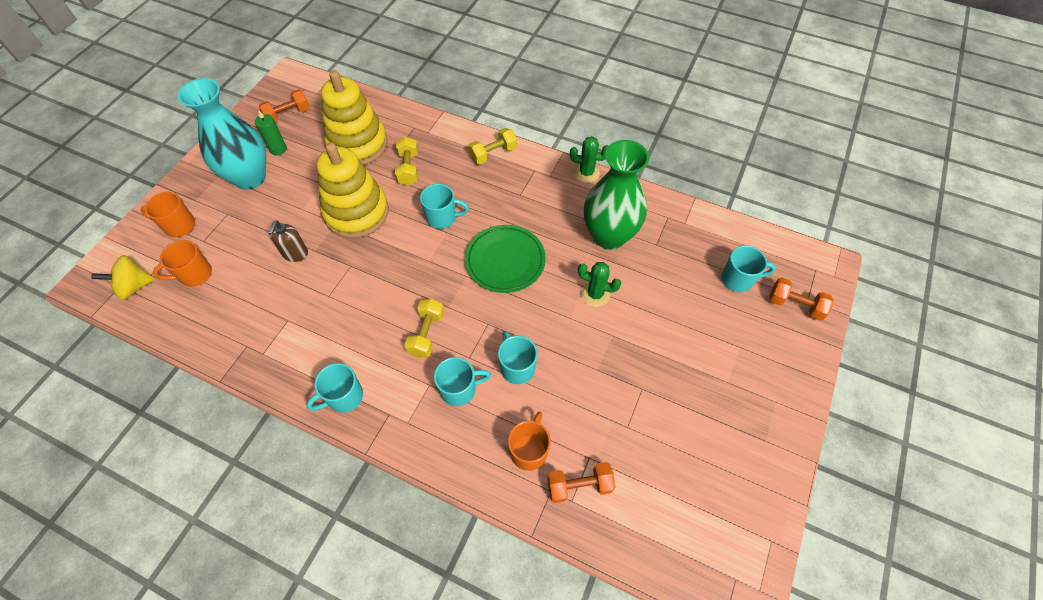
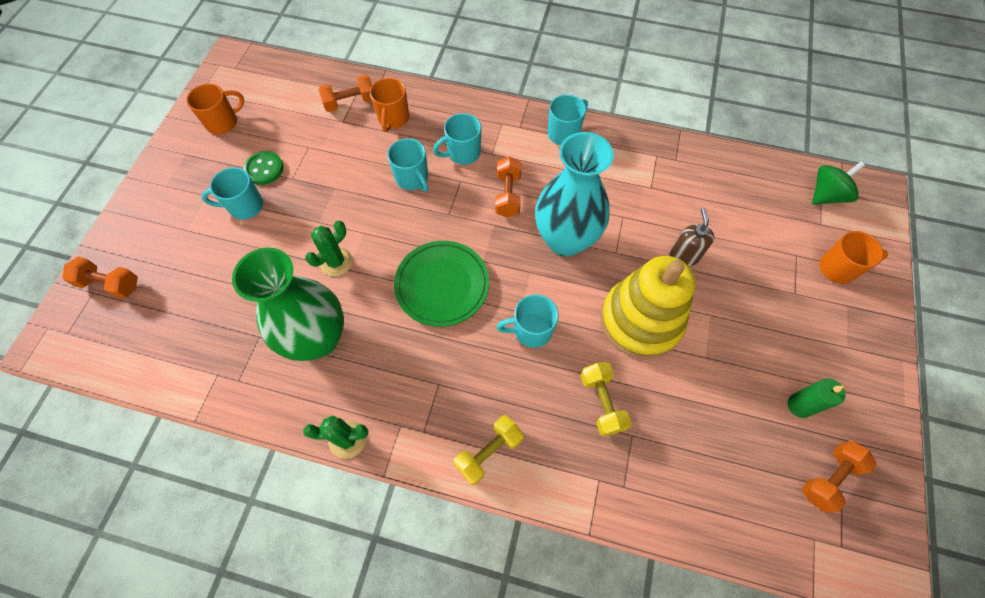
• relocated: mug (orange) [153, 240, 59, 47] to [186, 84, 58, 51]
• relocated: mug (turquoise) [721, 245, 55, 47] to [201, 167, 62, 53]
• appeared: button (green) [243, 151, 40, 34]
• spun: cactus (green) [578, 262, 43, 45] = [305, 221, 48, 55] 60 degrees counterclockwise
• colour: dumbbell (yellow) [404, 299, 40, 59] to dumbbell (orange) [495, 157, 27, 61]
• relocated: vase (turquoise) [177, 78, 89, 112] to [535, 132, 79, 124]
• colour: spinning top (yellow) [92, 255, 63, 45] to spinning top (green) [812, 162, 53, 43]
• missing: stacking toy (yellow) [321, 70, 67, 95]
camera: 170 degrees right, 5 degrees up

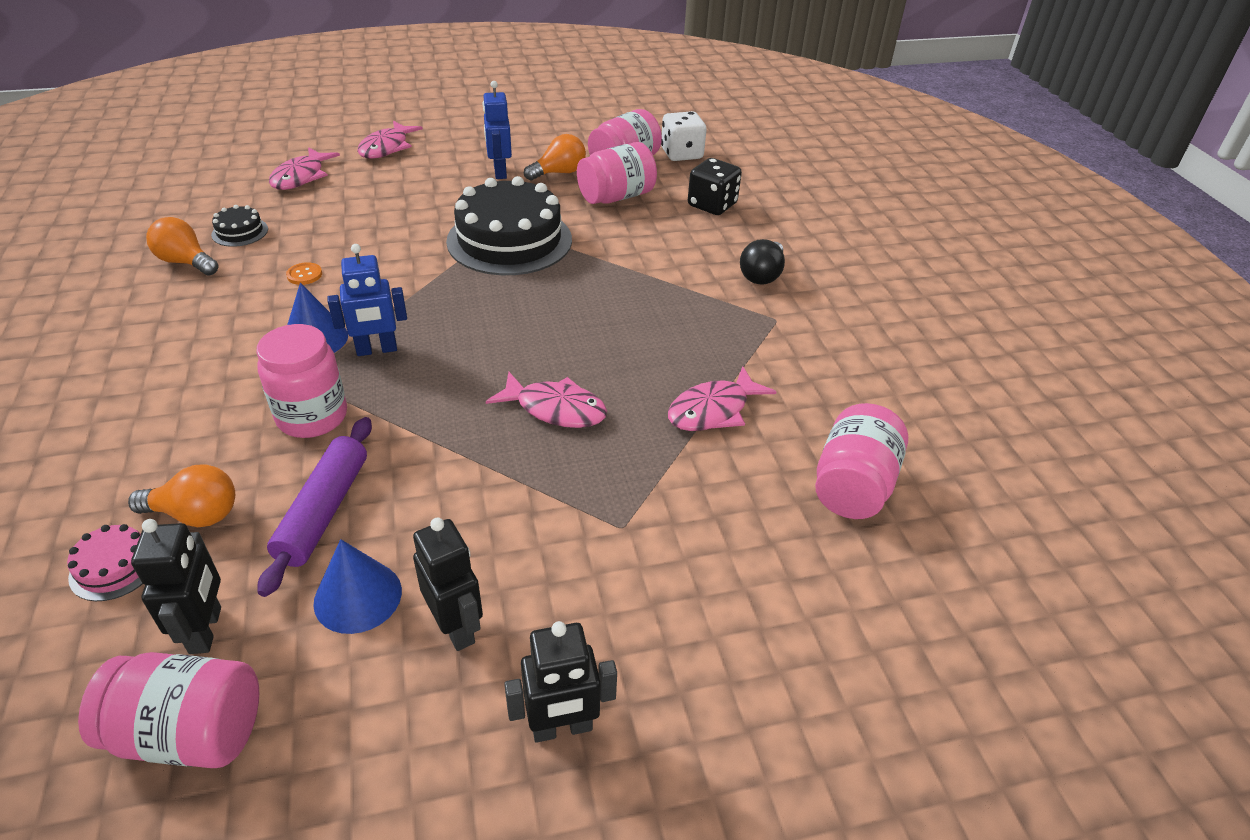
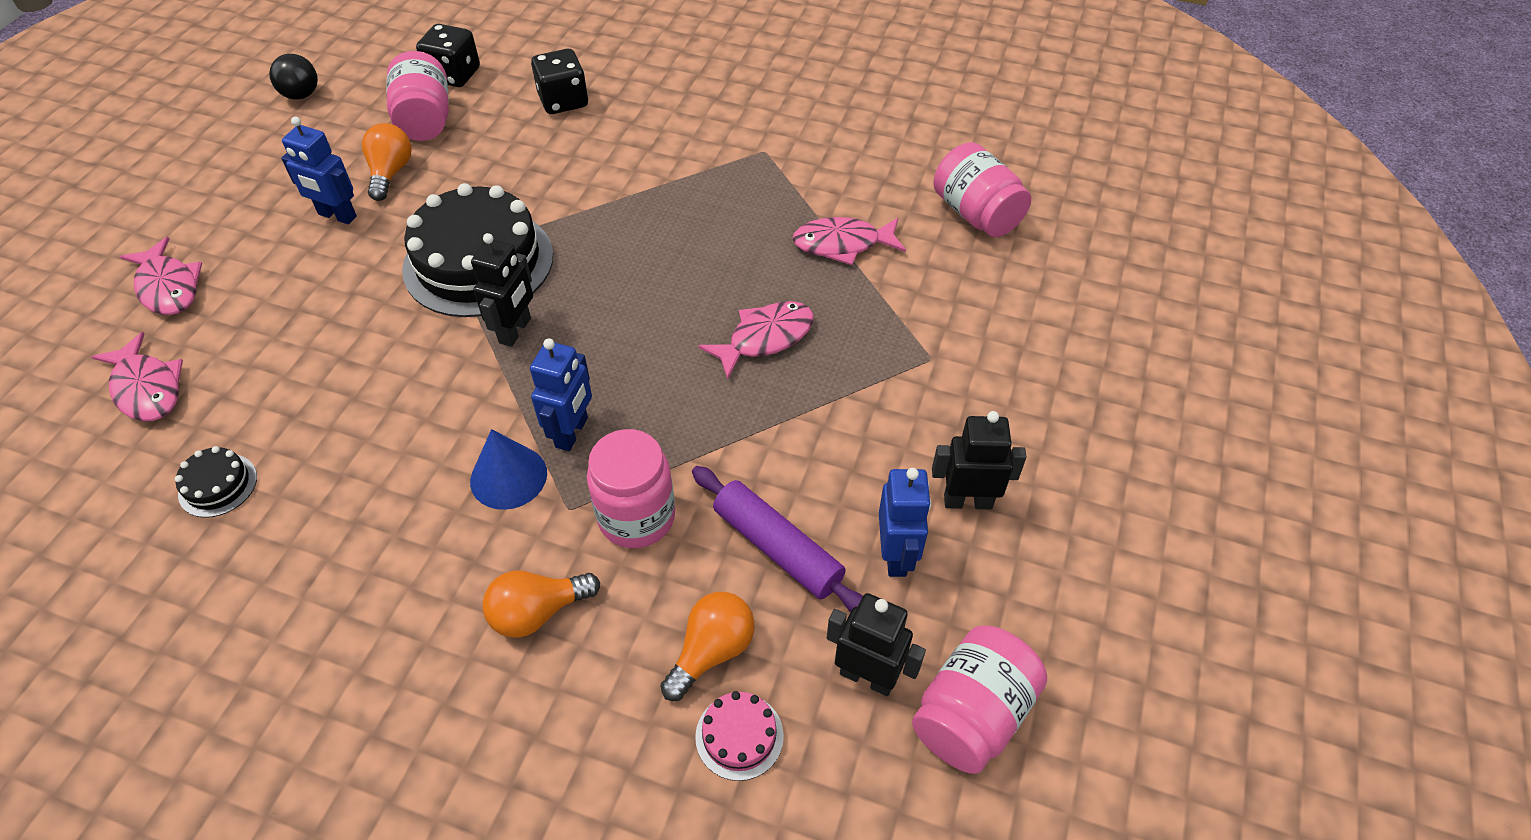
• relocated: light bulb (black) [740, 239, 45, 46] to [269, 54, 49, 46]
• colour: dice (white) [661, 111, 46, 50] to dice (black) [416, 24, 64, 63]
• relocated: robot (black) [504, 621, 113, 122] to [471, 233, 62, 114]
• relocated: light bulb (orange) [146, 217, 72, 58] to [482, 571, 118, 67]
• spun: fish (pink) [668, 366, 108, 65] = [793, 217, 113, 48] 90 degrees clockwise
• exchanged: cone (blue) [313, 539, 89, 95] to robot (blue) [879, 468, 52, 109]
• missing: button (orange) [286, 262, 36, 23]
• missing: jar (pink) [577, 142, 80, 62]
camera: 55 degrees left, 10 degrees up

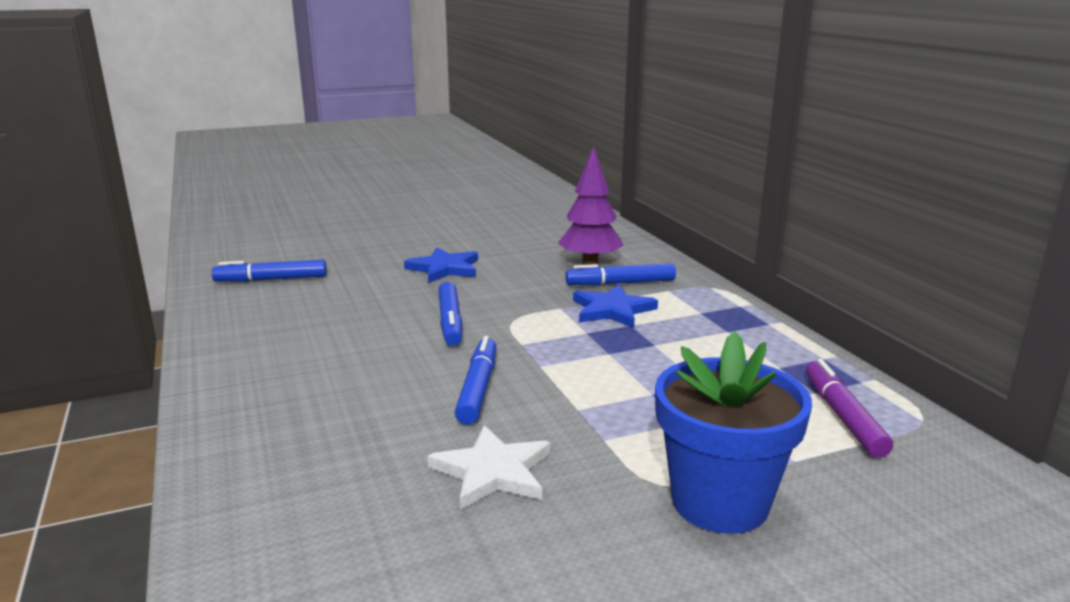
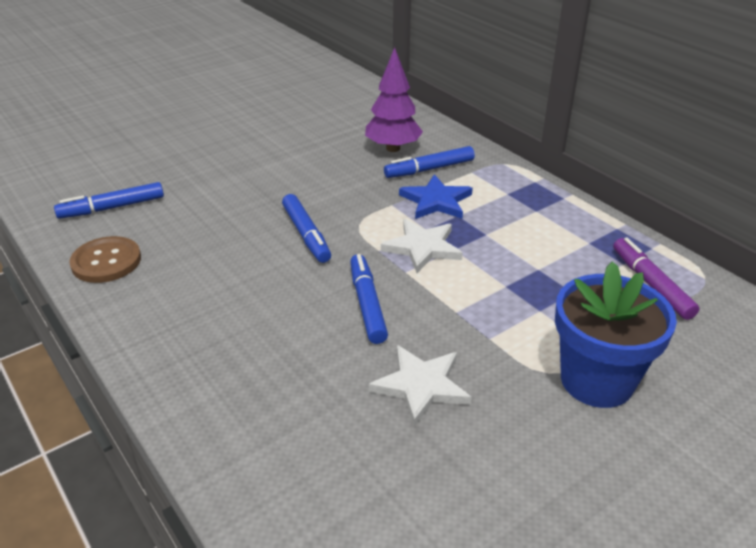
• appeared: button (brown) [69, 236, 72, 47]
• appeared: star (white) [381, 219, 82, 54]
• missing: star (blue) [404, 247, 74, 36]
camera: 15 degrees left, 15 degrees up

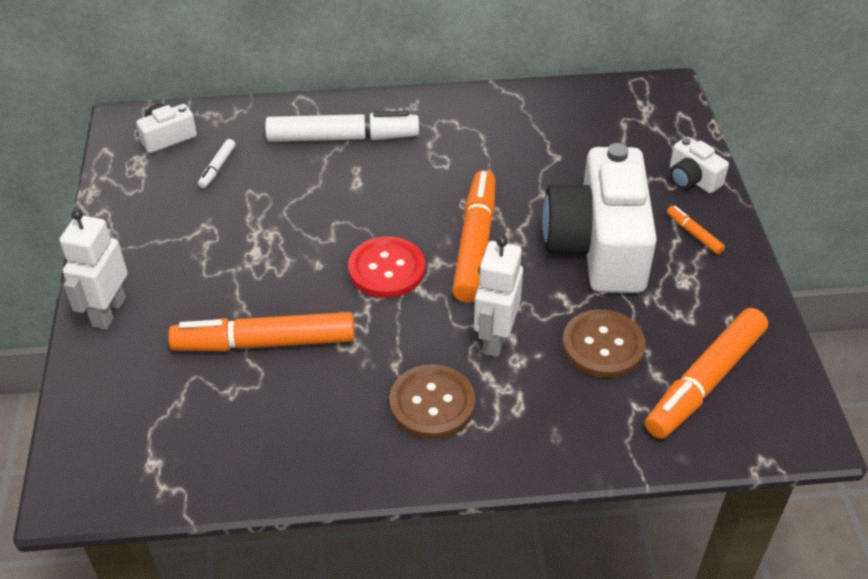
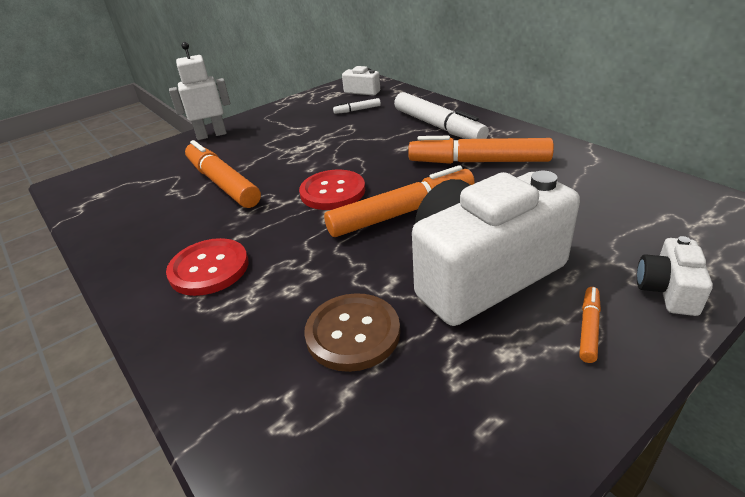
• colour: button (brown) [389, 364, 86, 75] to button (red) [166, 238, 82, 58]
• relocated: marker (orange) [645, 308, 123, 131] to [408, 136, 146, 28]
• missing: robot (white) [474, 236, 49, 121]
camera: 60 degrees right, 10 degrees down

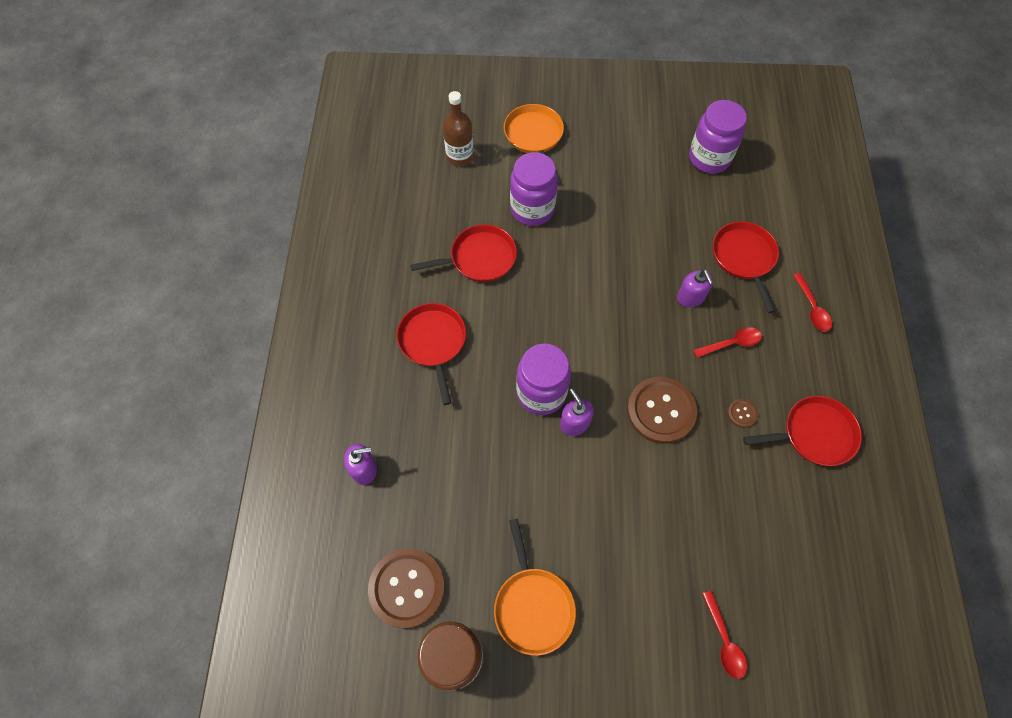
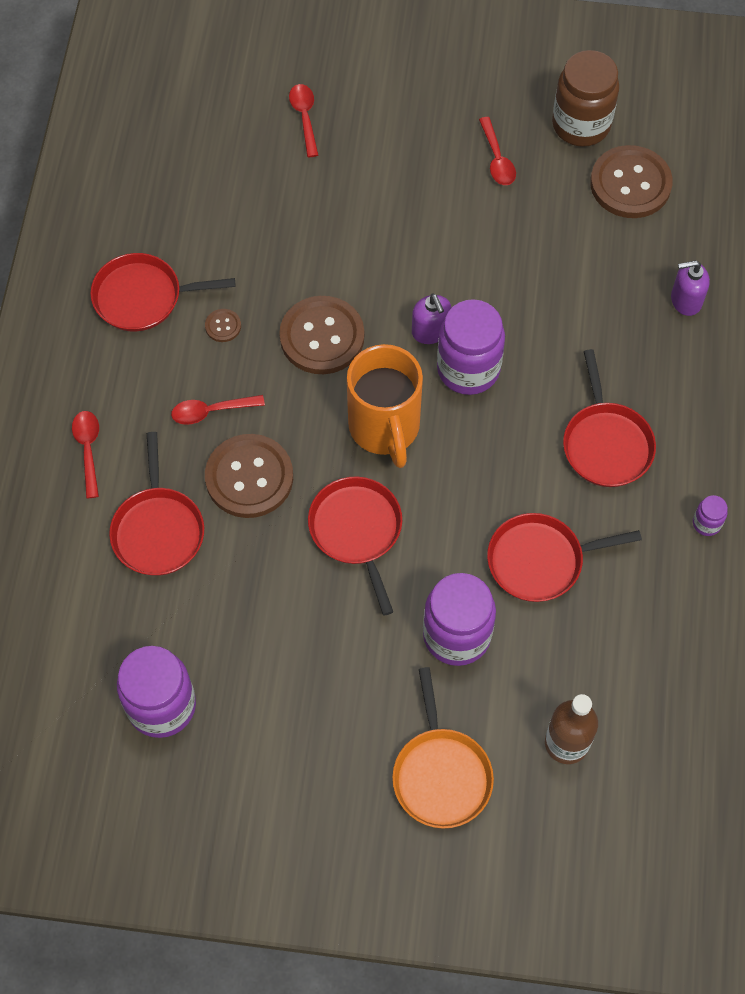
• exchanged: soap dispenser (purple) [677, 269, 36, 39] to button (brown) [205, 434, 88, 84]
• appeared: pan (red) [308, 477, 94, 138]
• appeared: mug (orange) [347, 344, 76, 124]
• exchanged: pan (orange) [494, 519, 82, 137] to spoon (red) [479, 117, 37, 68]
• appeared: jar (purple) [693, 495, 35, 41]
camera: 175 degrees left, 0 degrees up

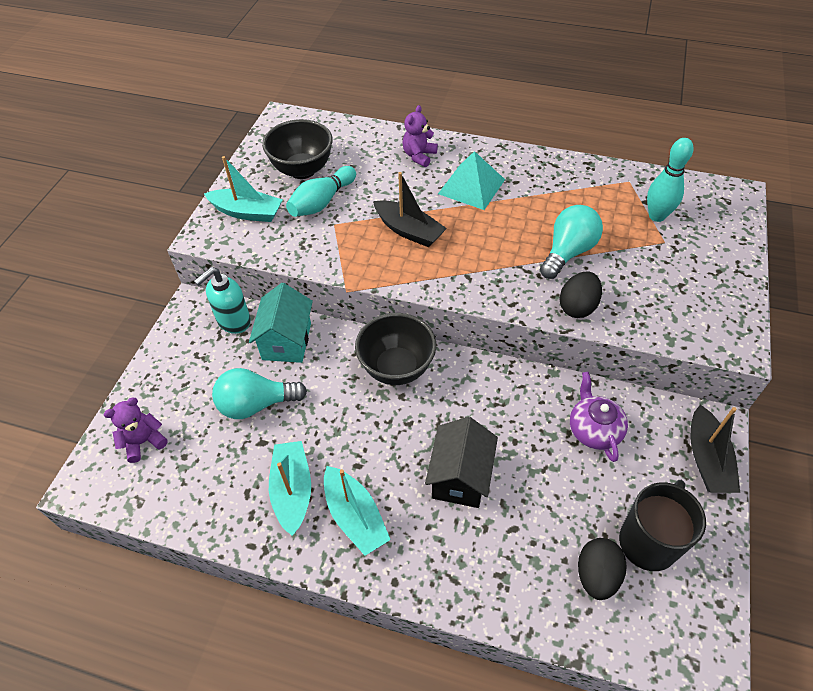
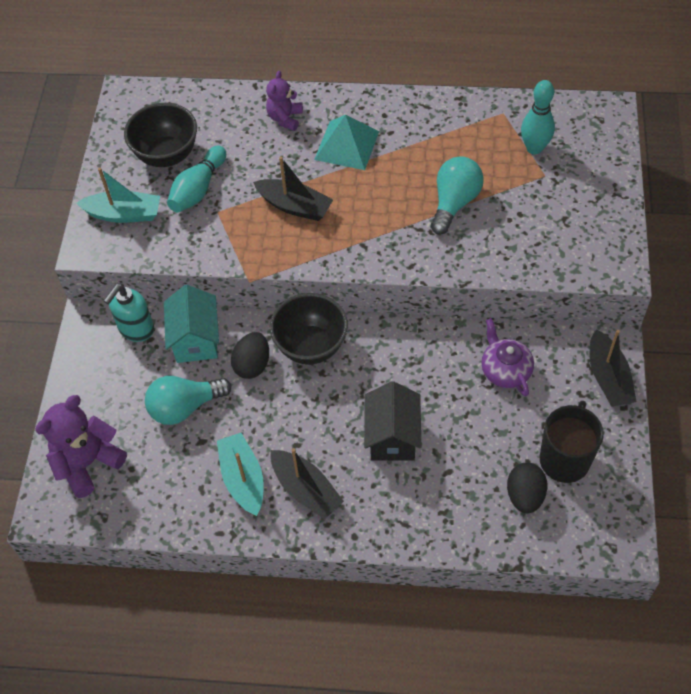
• size: teddy bear (purple) [103, 398, 65, 65] = [35, 395, 92, 103] x1.64
• relocated: egg (black) [559, 271, 43, 47] to [231, 332, 38, 47]
• colour: boat (turquoise) [324, 466, 67, 90] to boat (black) [271, 448, 73, 71]
camera: 10 degrees left, 5 degrees up

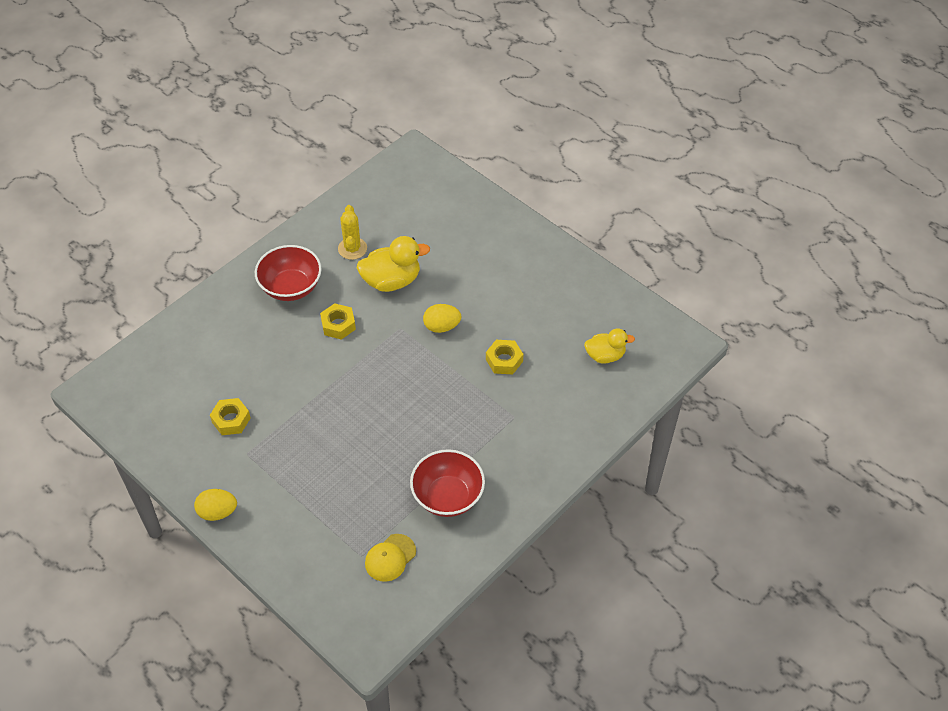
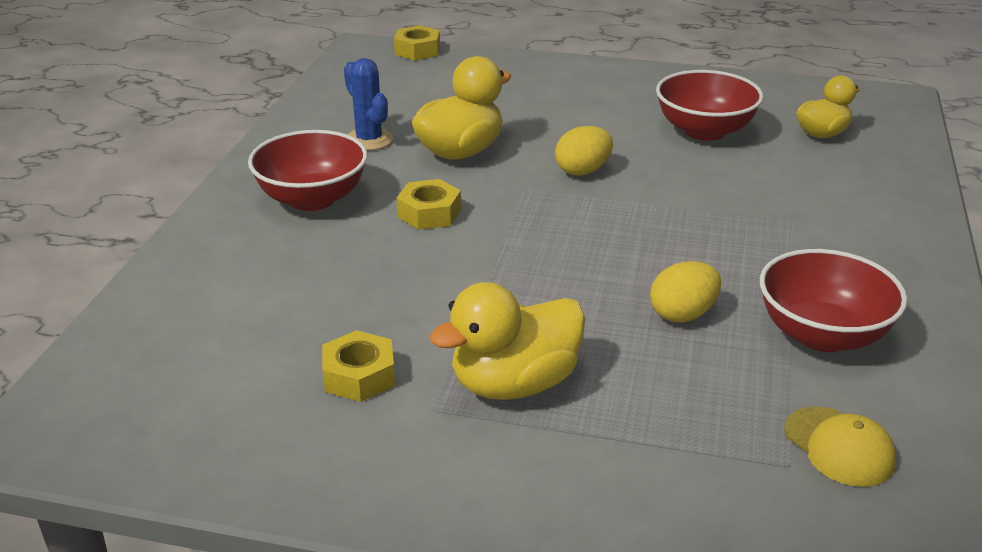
• colour: cactus (yellow) [338, 205, 29, 55] to cactus (blue) [344, 58, 49, 93]
• relocated: nut (yellow) [486, 340, 37, 34] to [394, 25, 46, 35]
• appeared: duck (yellow) [430, 282, 155, 118]
• relocated: egg (yellow) [194, 489, 43, 32] to [650, 261, 71, 62]
• appeared: bowl (red) [656, 70, 107, 71]
• spun: cap (yellow) [365, 534, 51, 48] = [784, 406, 112, 81] 45 degrees counterclockwise
camera: 30 degrees left, 20 degrees down

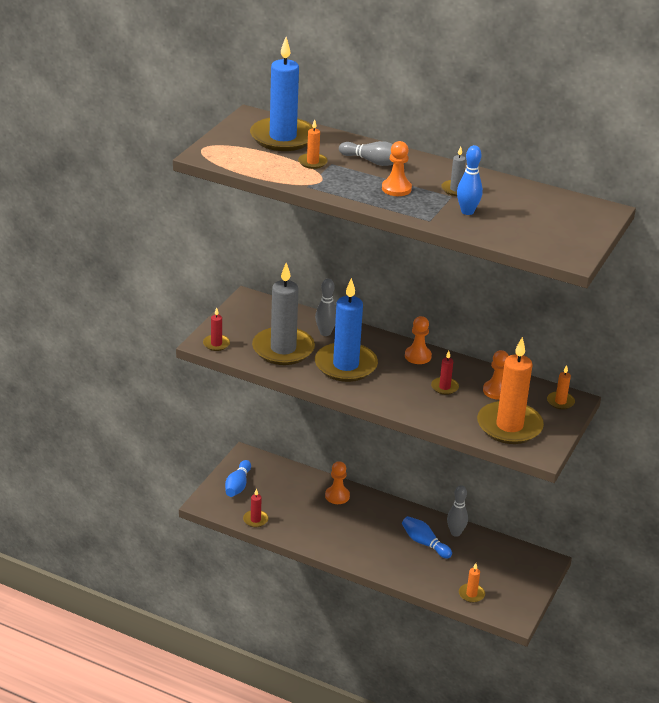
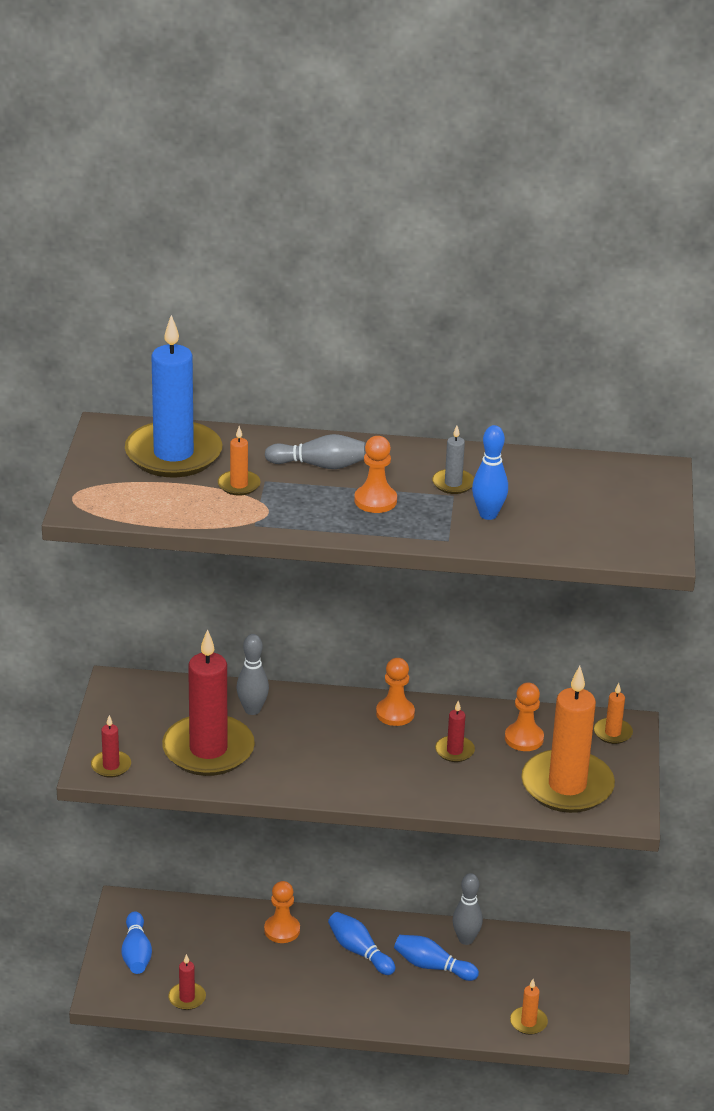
• colour: candle (grey) [252, 263, 63, 102] to candle (red) [162, 629, 93, 147]
• appeared: bowling pin (blue) [328, 912, 67, 63]
• missing: candle (blue) [315, 278, 63, 104]
camera: 20 degrees left, 0 degrees up

